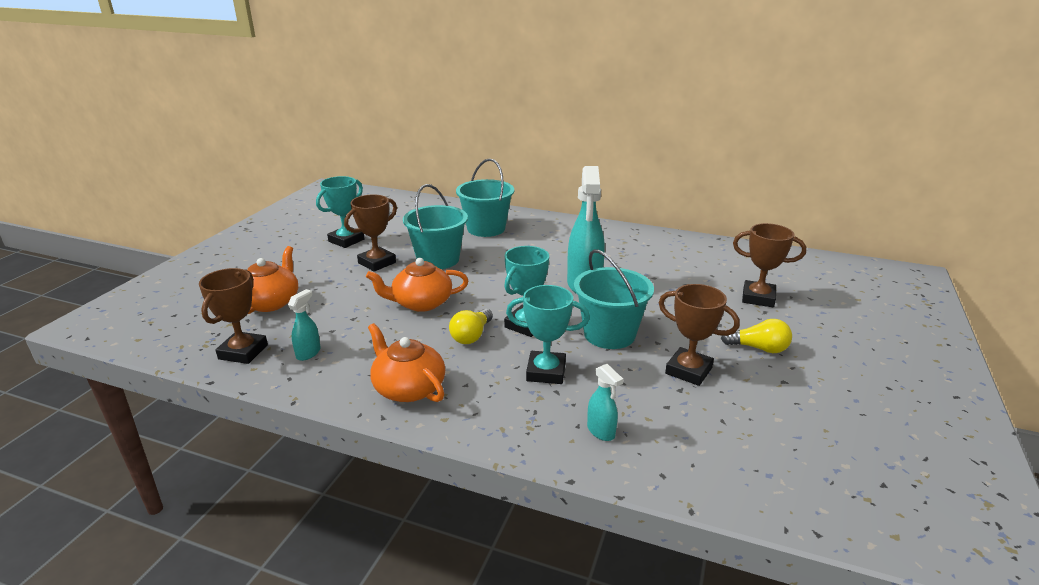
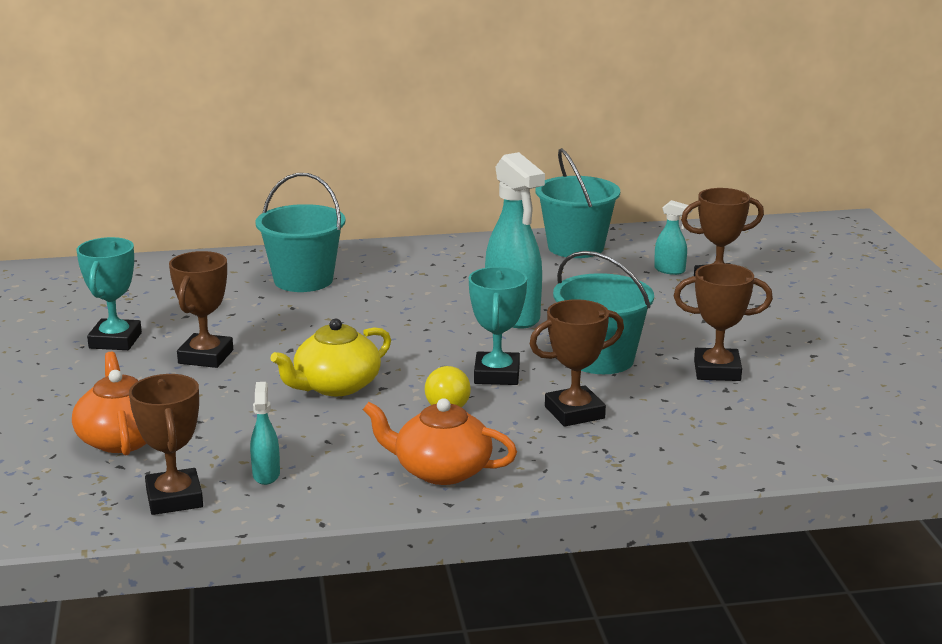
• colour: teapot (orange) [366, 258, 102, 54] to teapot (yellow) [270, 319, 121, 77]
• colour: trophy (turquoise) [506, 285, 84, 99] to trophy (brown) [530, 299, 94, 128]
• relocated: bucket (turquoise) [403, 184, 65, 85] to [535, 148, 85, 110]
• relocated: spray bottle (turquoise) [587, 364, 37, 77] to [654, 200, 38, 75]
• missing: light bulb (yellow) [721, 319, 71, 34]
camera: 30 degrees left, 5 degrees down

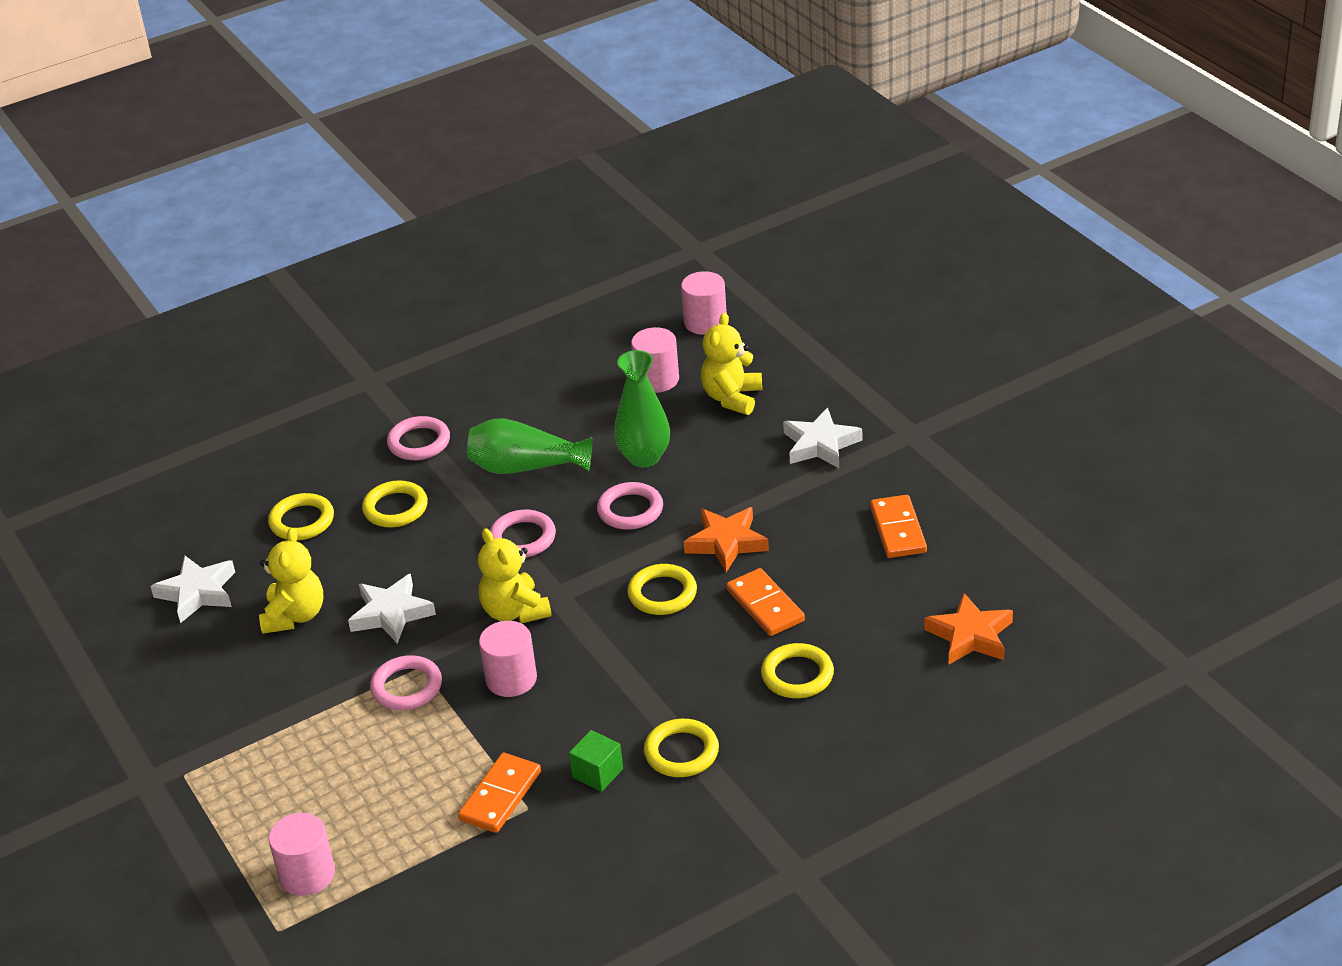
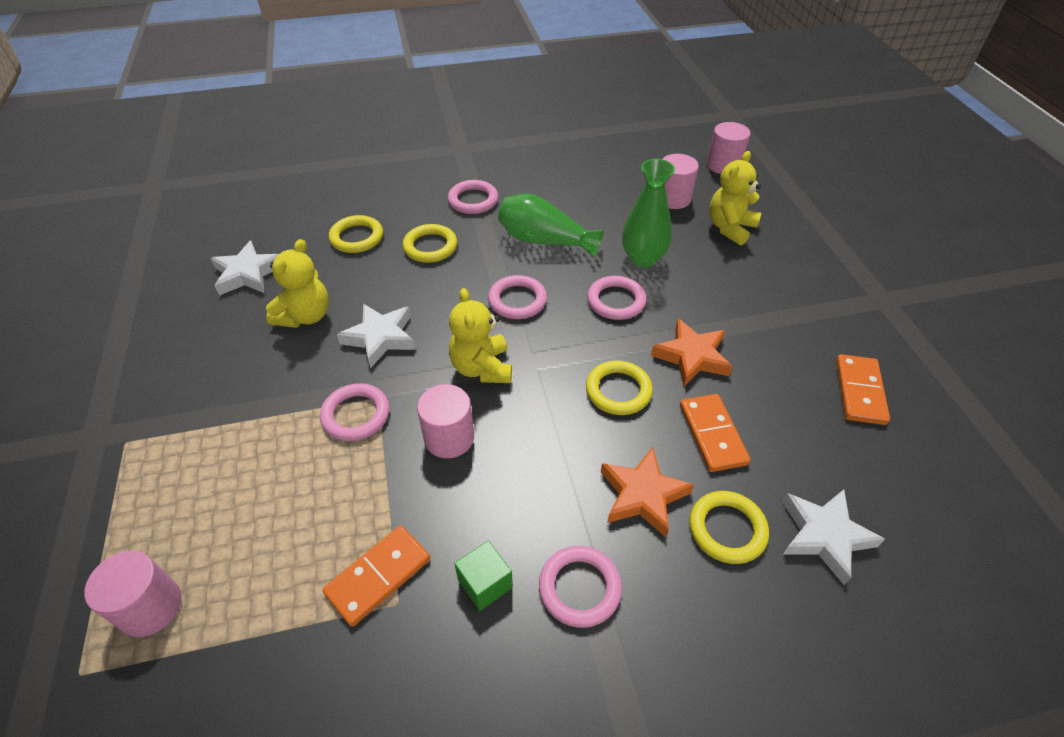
• colour: ring (yellow) [644, 719, 75, 58] to ring (pink) [539, 546, 83, 82]
• relocated: star (orange) [924, 593, 89, 71] to [601, 447, 93, 90]
• relocated: star (white) [783, 408, 79, 60] to [782, 489, 103, 96]
camera: 15 degrees right, 10 degrees up

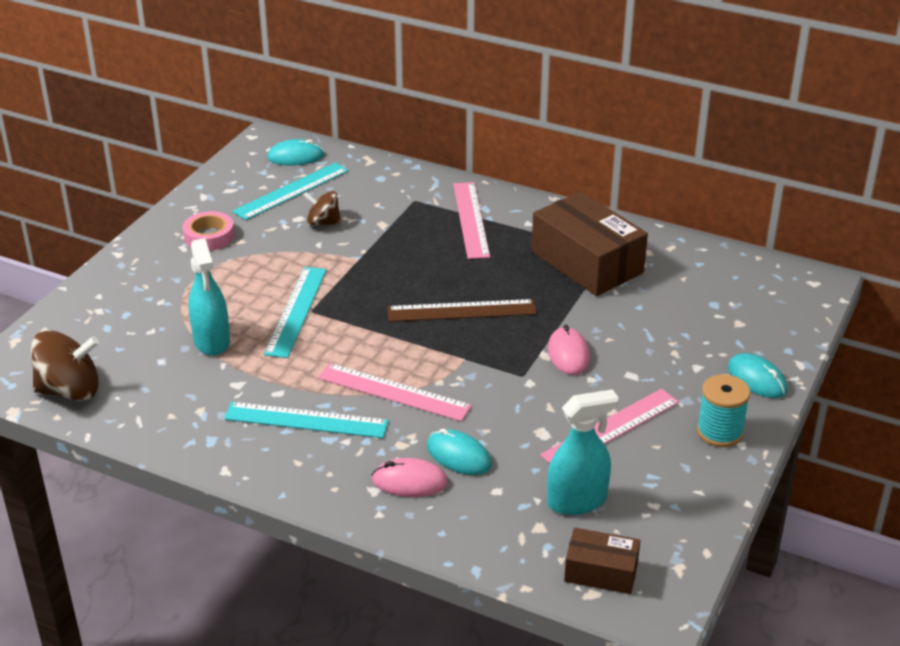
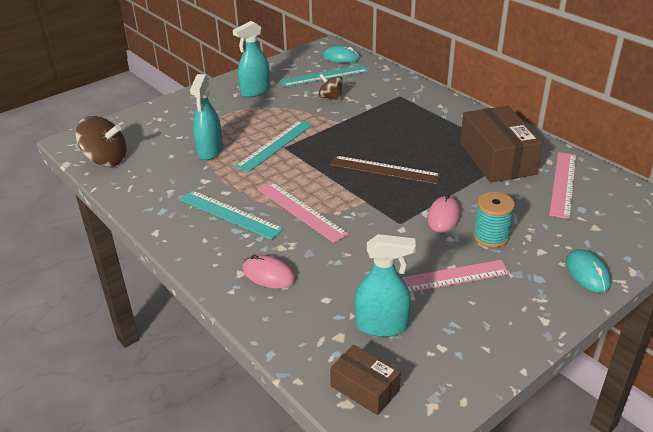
• exchanged: tape (pink) [183, 211, 52, 40] to spray bottle (turquoise) [233, 21, 37, 76]
• relocated: spool (turquoise) [697, 374, 53, 73] to [473, 192, 42, 56]
• relocated: ruler (pink) [453, 182, 37, 77] to [549, 152, 27, 67]
• missing: mouse (turquoise) [427, 429, 64, 46]
camera: 25 degrees right, 0 degrees up

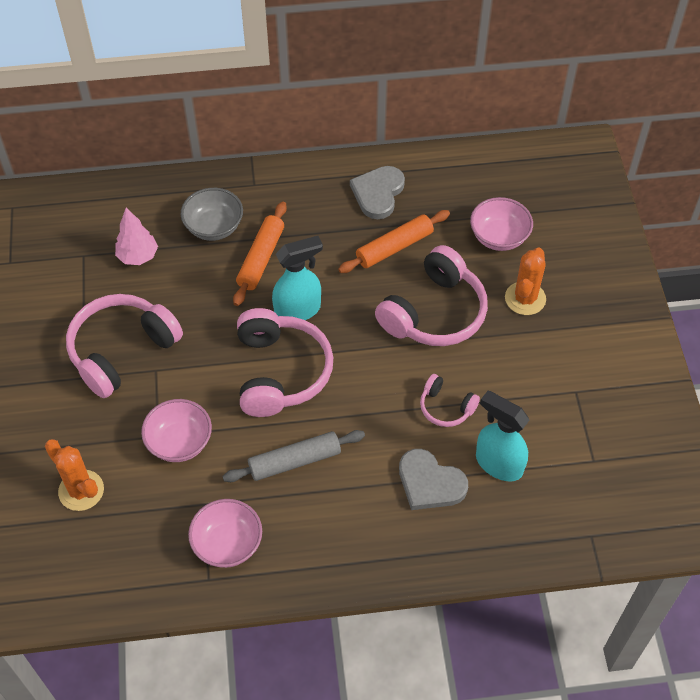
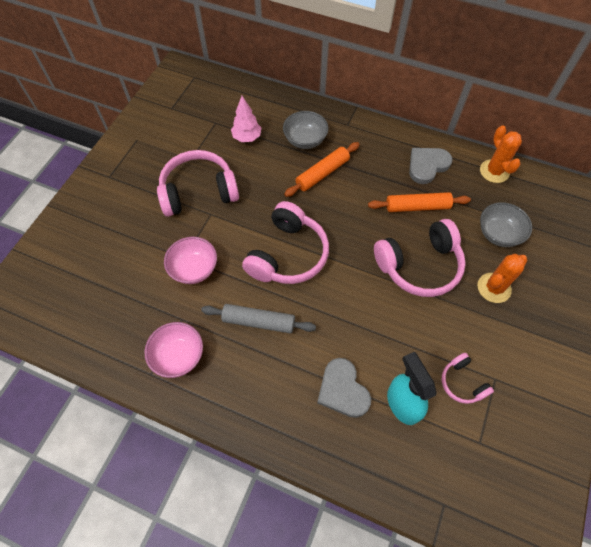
• relocated: headphones (pink) [420, 374, 60, 53] to [442, 353, 52, 51]
• relocated: cactus (orange) [45, 439, 59, 72] to [480, 126, 42, 57]
• colour: bowl (pink) [470, 197, 63, 54] to bowl (grey) [480, 202, 52, 45]
• missing: spray bottle (turquoise) [272, 236, 51, 84]
camera: 30 degrees right, 5 degrees up

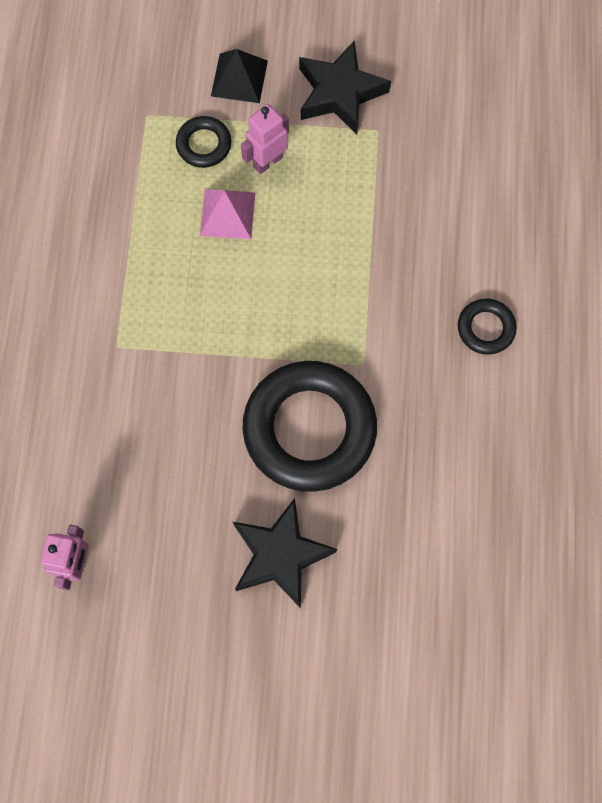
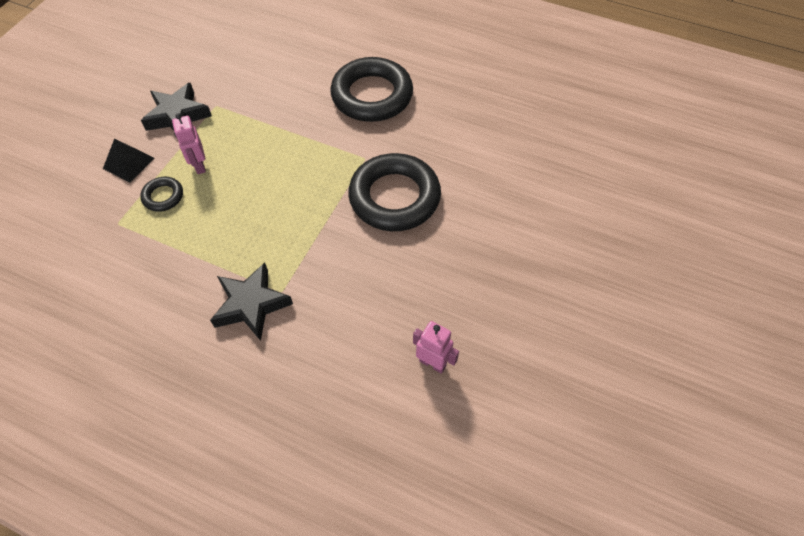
• relocated: star (black) [233, 498, 104, 110] to [210, 263, 83, 78]
• size: ring (black) [458, 298, 59, 57] = [330, 57, 83, 65] x2.21
• missing: pyramid (pink) [200, 189, 55, 50]
camera: 70 degrees left, 15 degrees down

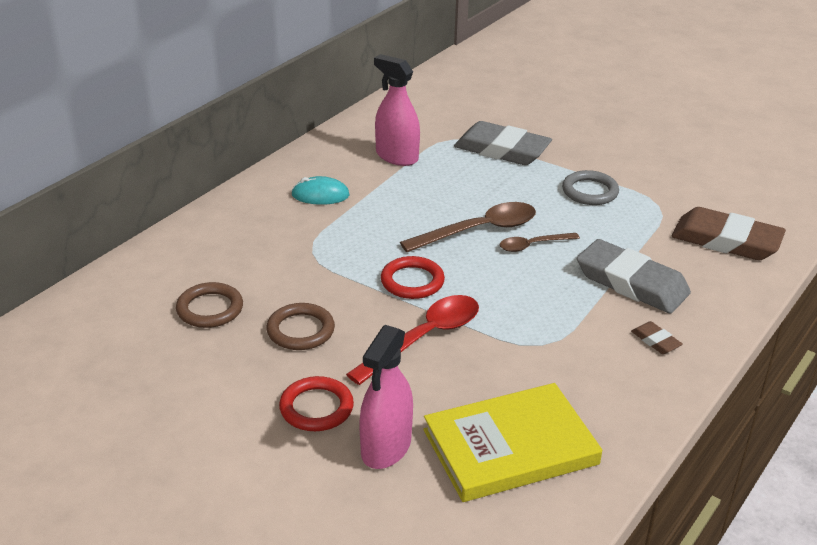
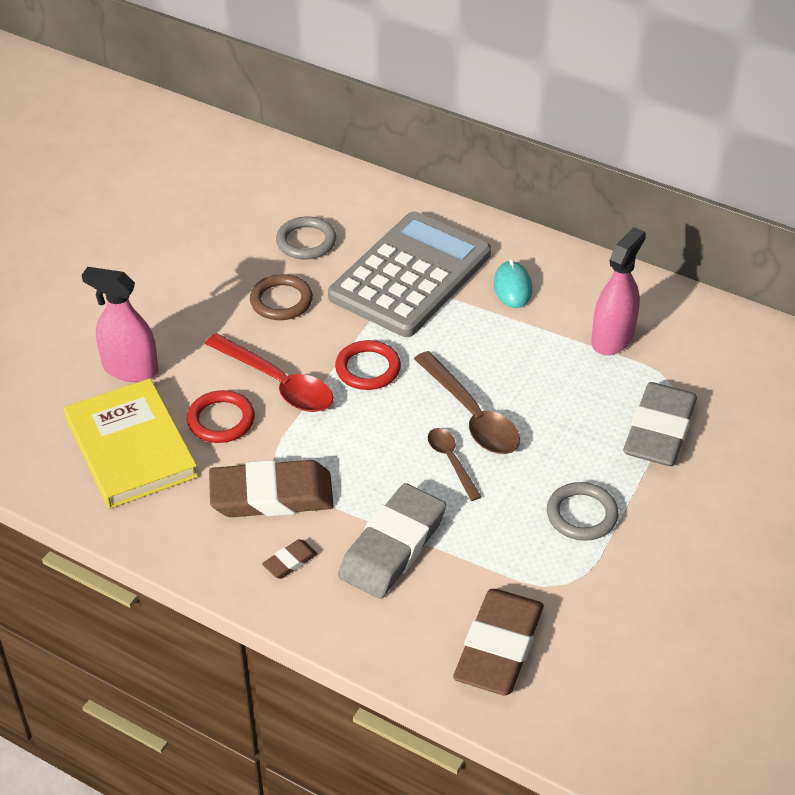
• relocated: ring (red) [279, 376, 75, 55] to [187, 390, 68, 53]
• appeared: eraser (brown) [209, 460, 125, 57]
• colour: ring (brown) [176, 282, 67, 46] to ring (grey) [276, 216, 60, 43]
• appeared: calculator (grey) [328, 211, 163, 126]
camera: 85 degrees right, 10 degrees up

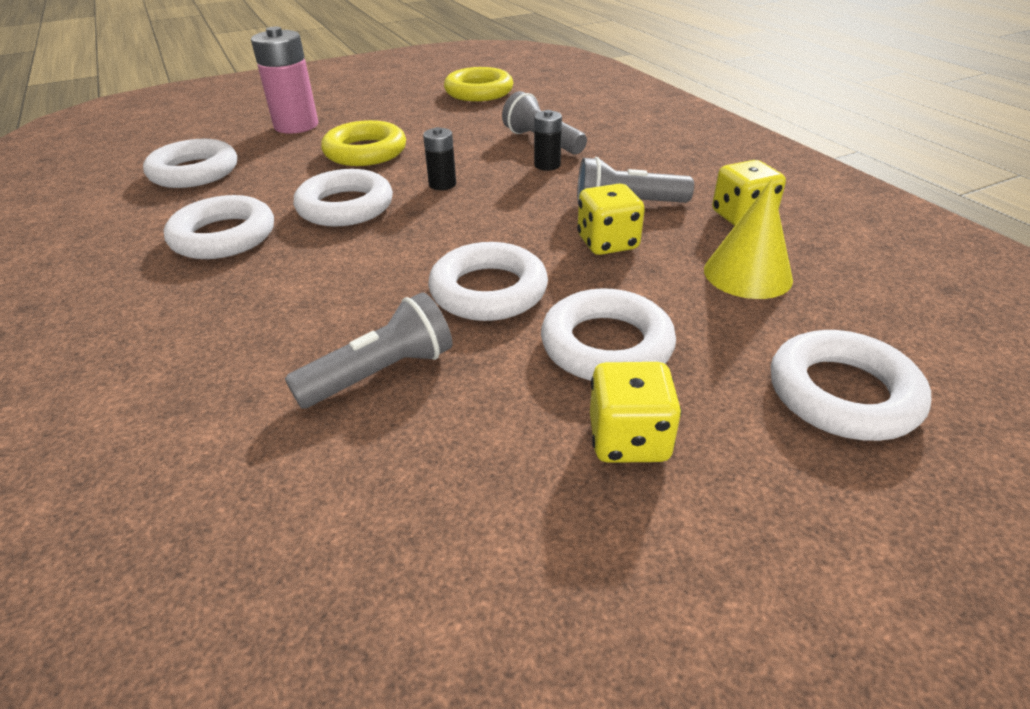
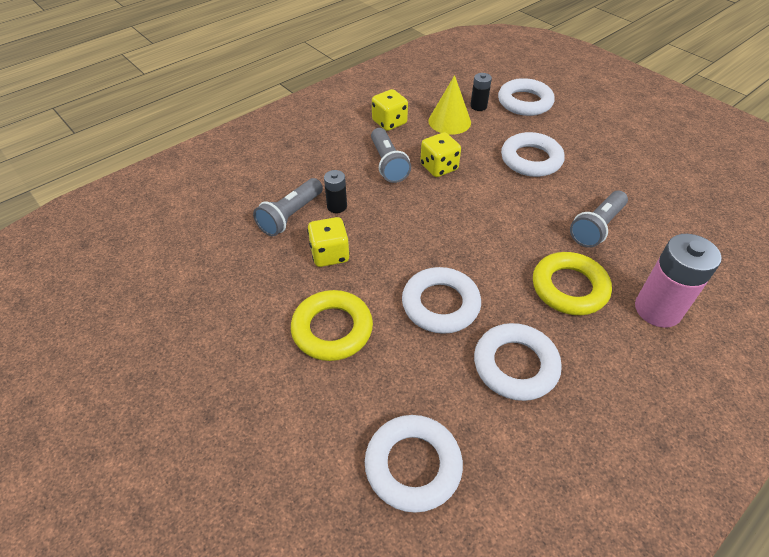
• relocated: dice (yellow) [590, 362, 92, 101] to [307, 217, 43, 50]
• relocated: battery (black) [423, 127, 33, 63] to [470, 73, 22, 38]
• relocated: ring (yellow) [444, 67, 69, 34] to [533, 252, 79, 63]
• spun: flashlight (grey) [285, 292, 167, 117] = [570, 190, 58, 58] 90 degrees counterclockwise
• relocated: battery (pink) [251, 27, 67, 107] to [635, 234, 87, 94]
• missing: ring (white) [428, 242, 120, 79]
camera: 105 degrees left, 10 degrees up

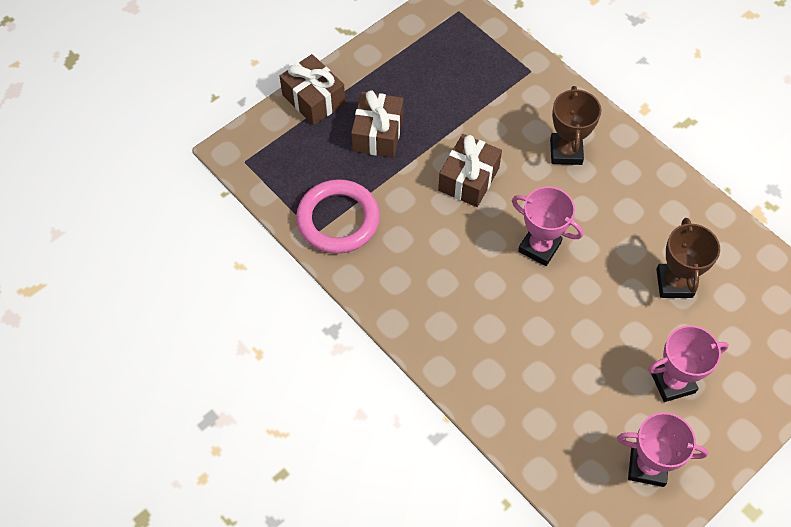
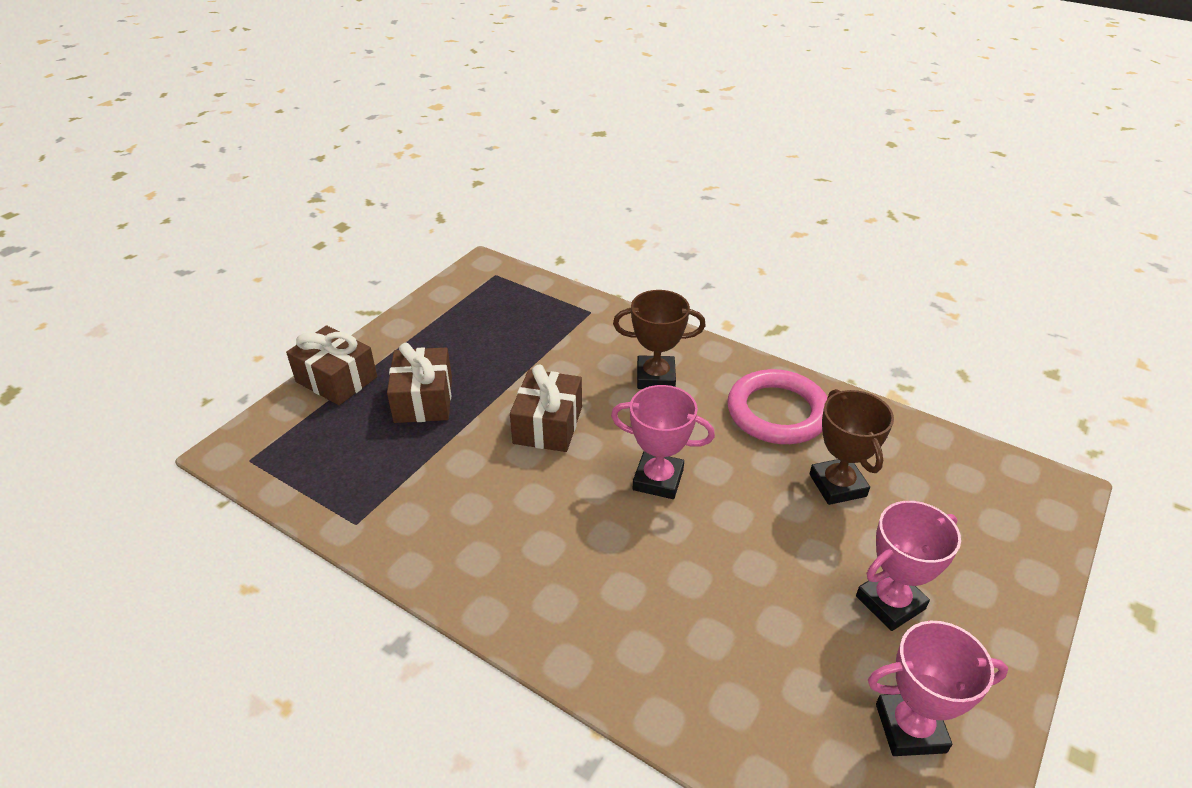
• spun: trophy (brown) [550, 86, 51, 79] = [613, 290, 93, 99] 75 degrees counterclockwise
• relocated: ring (pink) [296, 179, 84, 75] to [727, 369, 100, 75]
camera: 15 degrees left, 20 degrees down

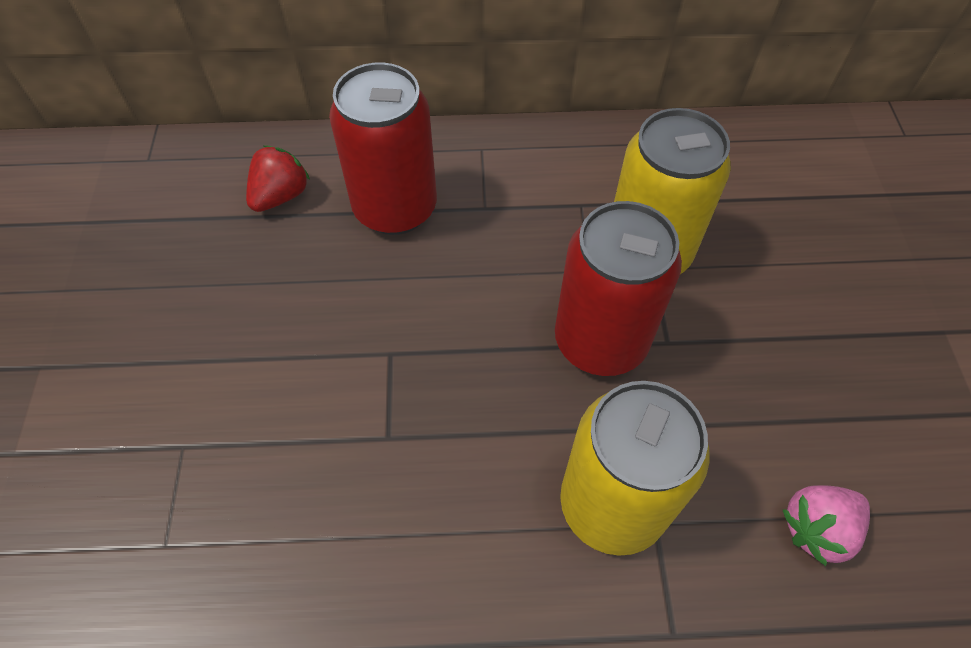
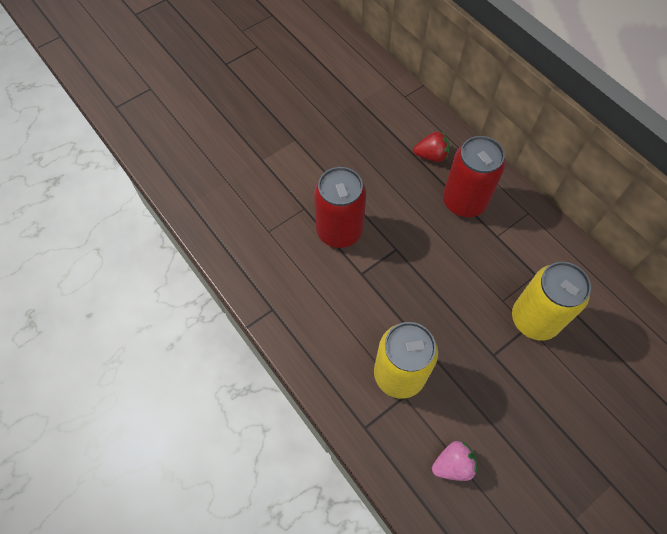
• relocated: can (red) [555, 201, 127, 175] to [314, 167, 52, 81]
• spun: strawberry (pink) [783, 486, 87, 80] = [432, 441, 45, 40] 135 degrees clockwise
camera: 55 degrees right, 5 degrees up

